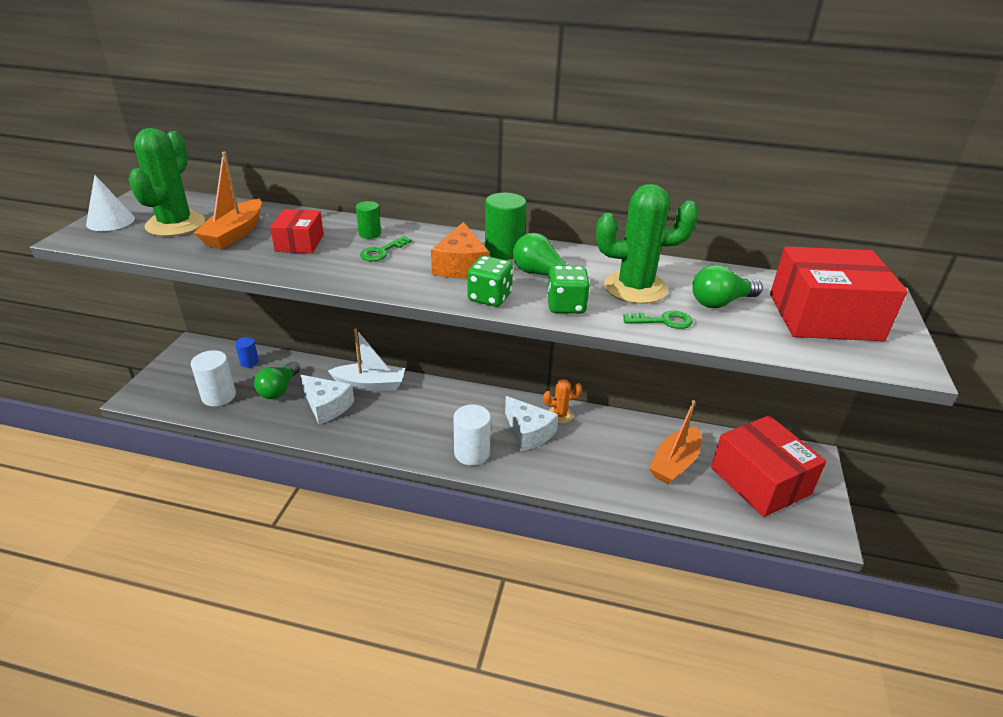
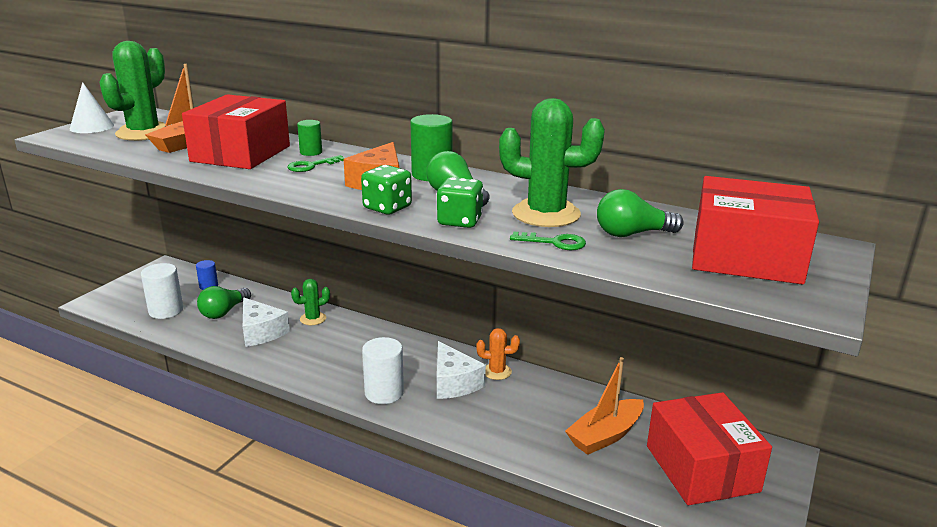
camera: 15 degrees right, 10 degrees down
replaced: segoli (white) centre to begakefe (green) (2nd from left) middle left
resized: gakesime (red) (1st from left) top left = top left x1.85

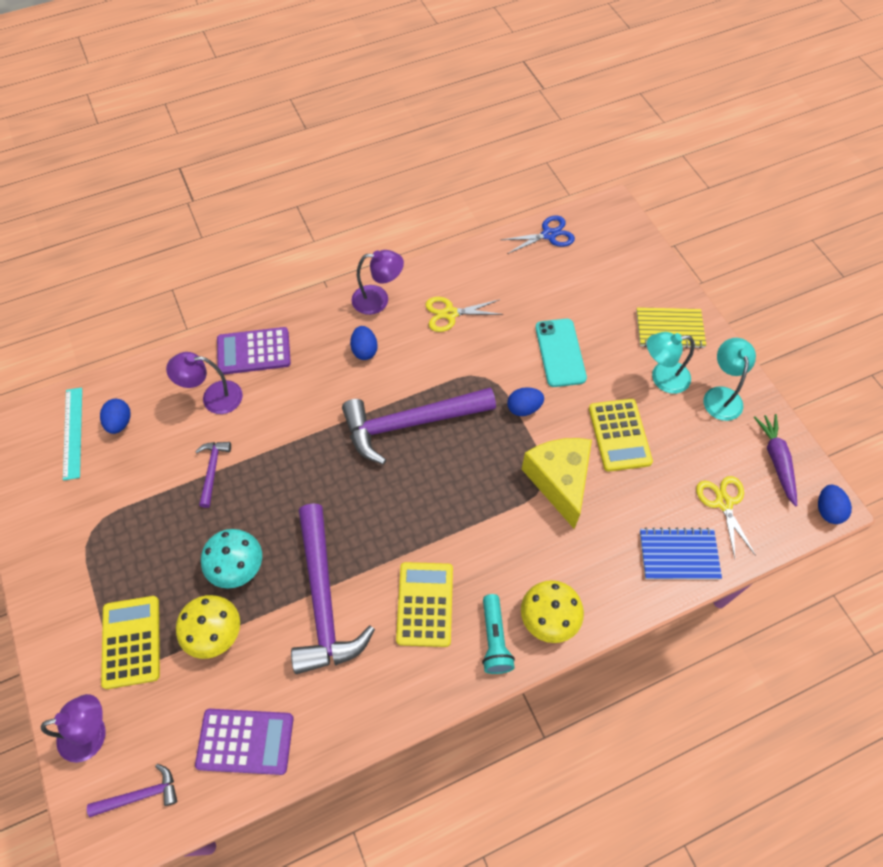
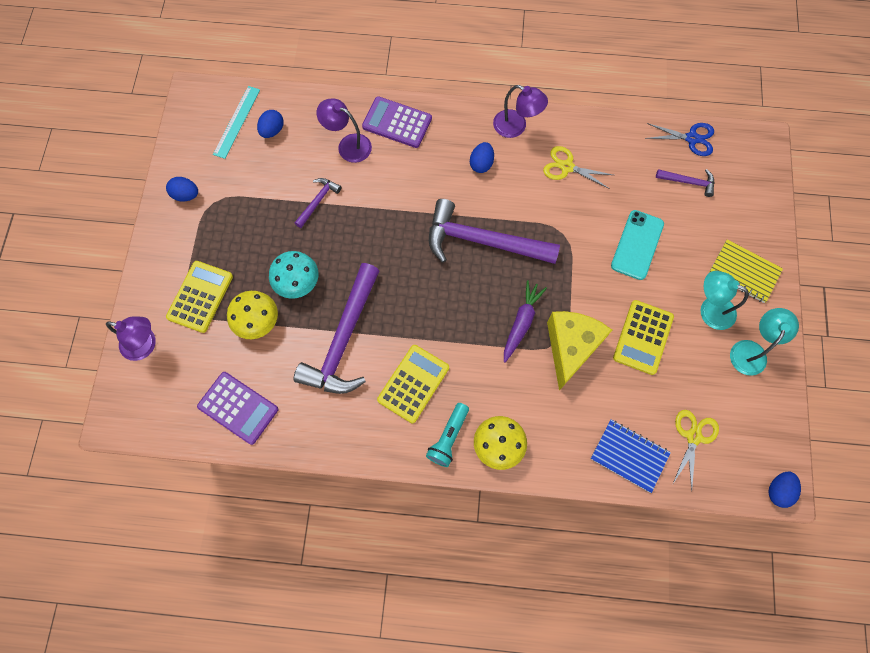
camera: 30 degrees right, 10 degrees up
moved: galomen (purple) (1st from left in the first image) bottom left to galomen (purple) (4th from left) top right; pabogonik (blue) (3rd from left in the first image) centre to pabogonik (blue) (1st from left) top left; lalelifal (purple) middle right to centre

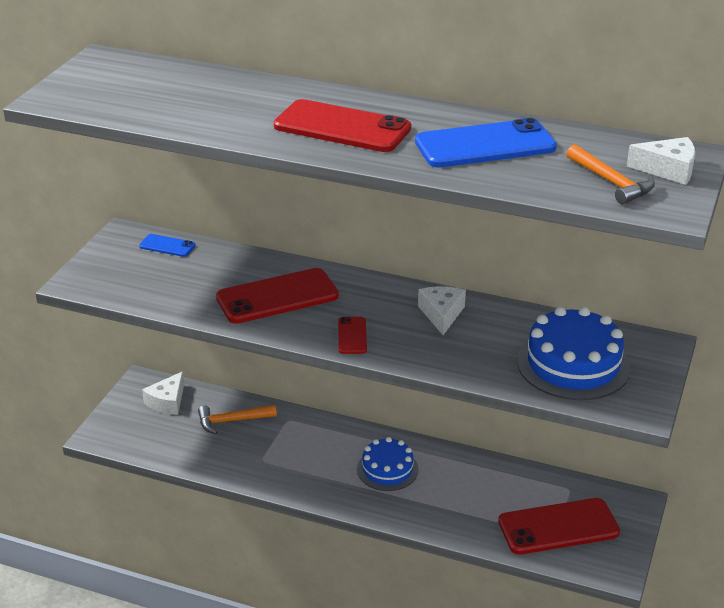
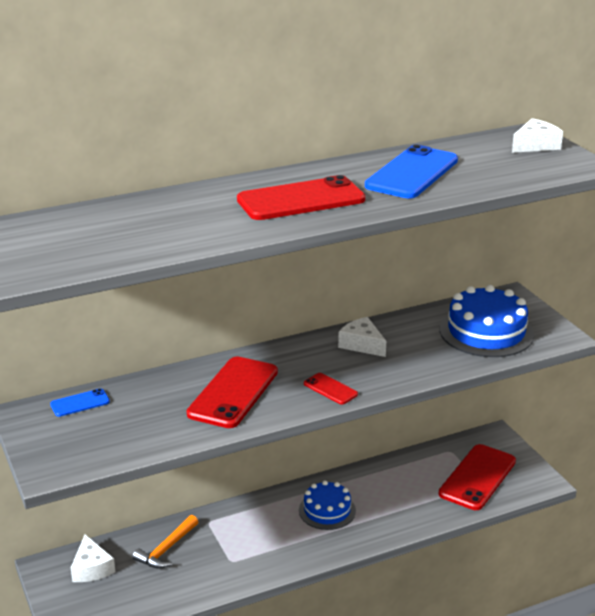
camera: 45 degrees left, 5 degrees down
removed: galomen (orange) (2nd from left) top right

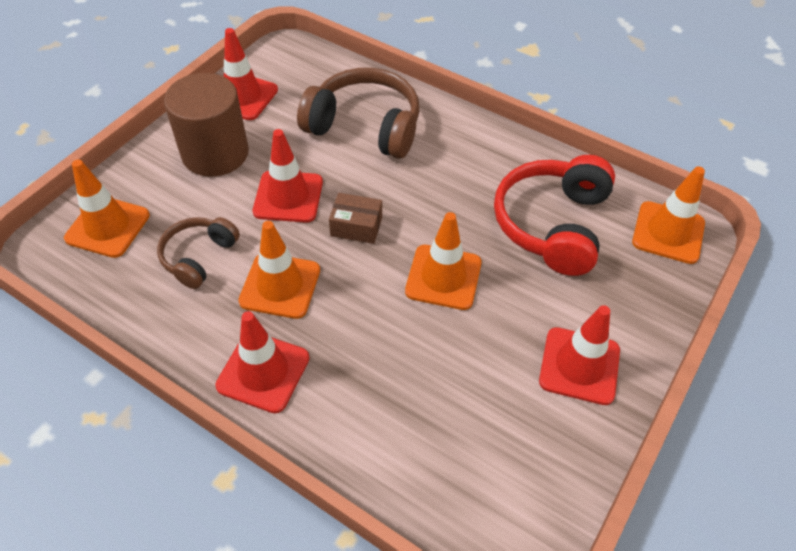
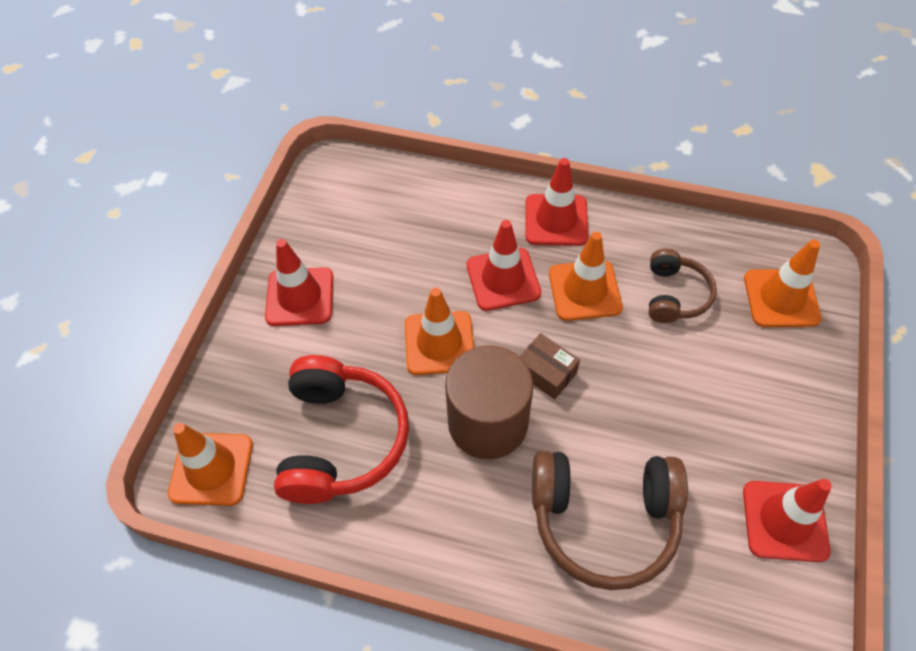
camera: 165 degrees right, 5 degrees up
moved: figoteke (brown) top left to centre; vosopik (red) (3rd from left in the first image) top centre to vosopik (red) (2nd from left) centre
turned: gakesime (brown) centre = centre 45 degrees clockwise

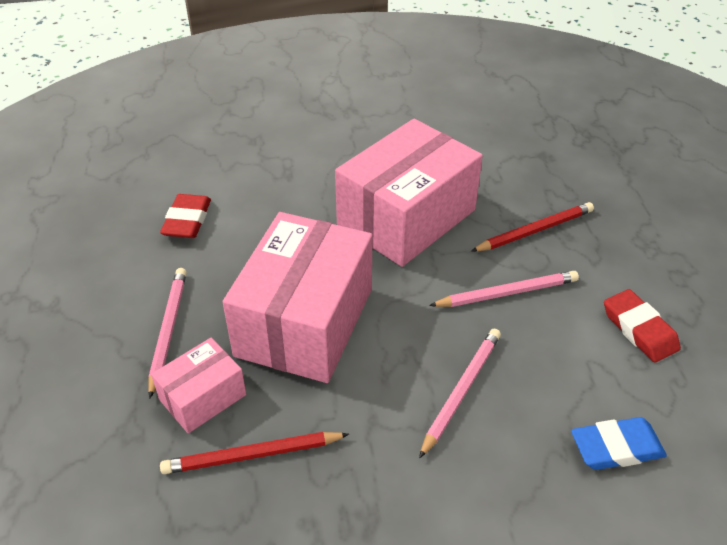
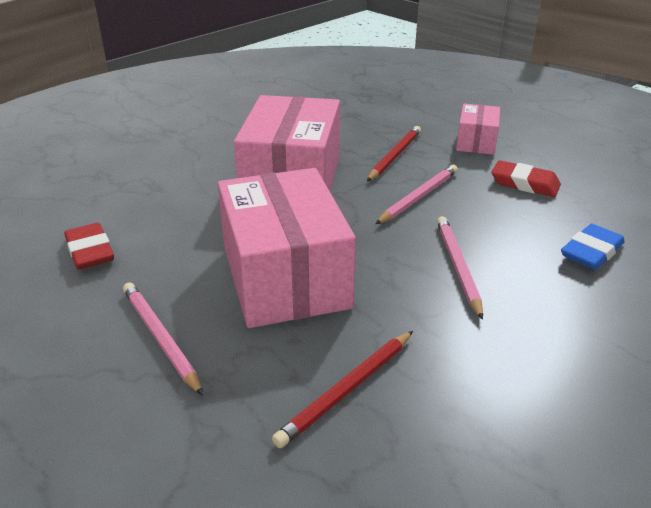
camera: 35 degrees left, 10 degrees down
moved: gakesime (pink) (1st from left in the first image) bottom left to gakesime (pink) (3rd from left) top right

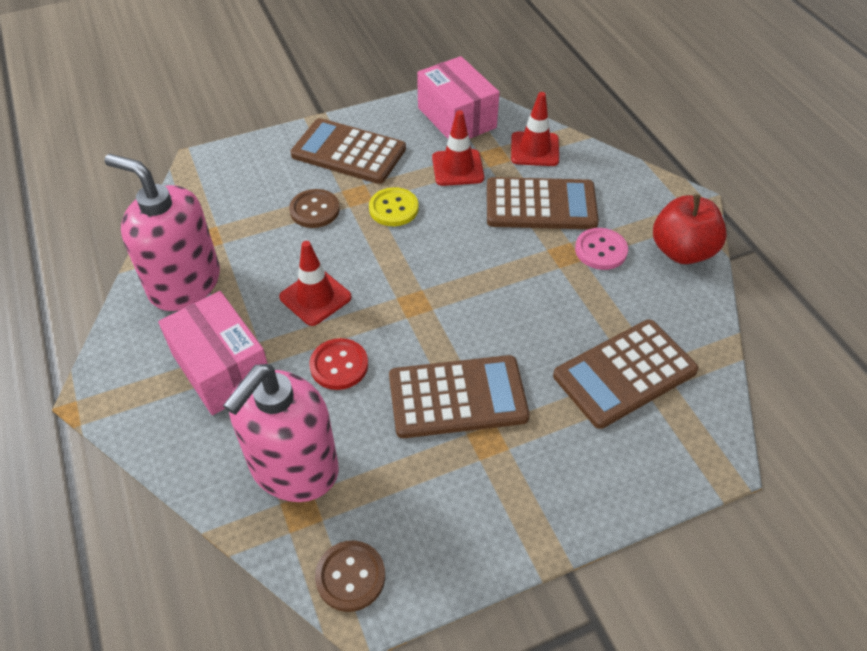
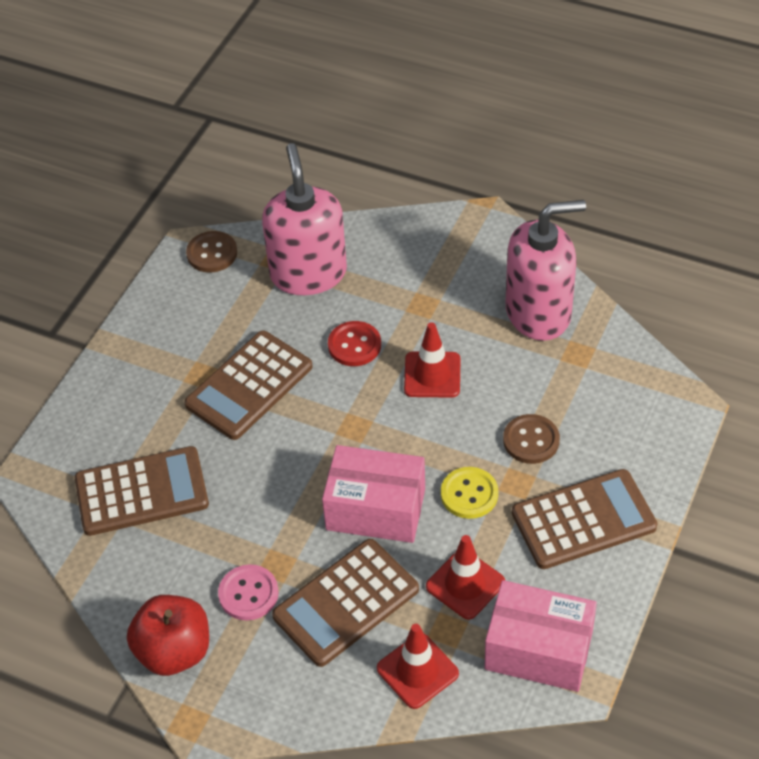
camera: 140 degrees right, 0 degrees up
moved: gakesime (pink) (1st from left) middle left to centre
turned: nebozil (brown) (4th from left in the first image) middle right = middle left 60 degrees clockwise

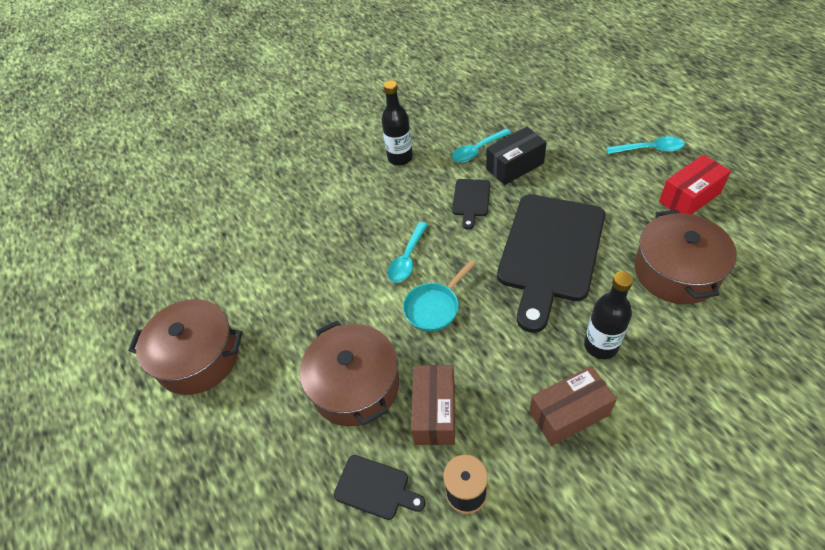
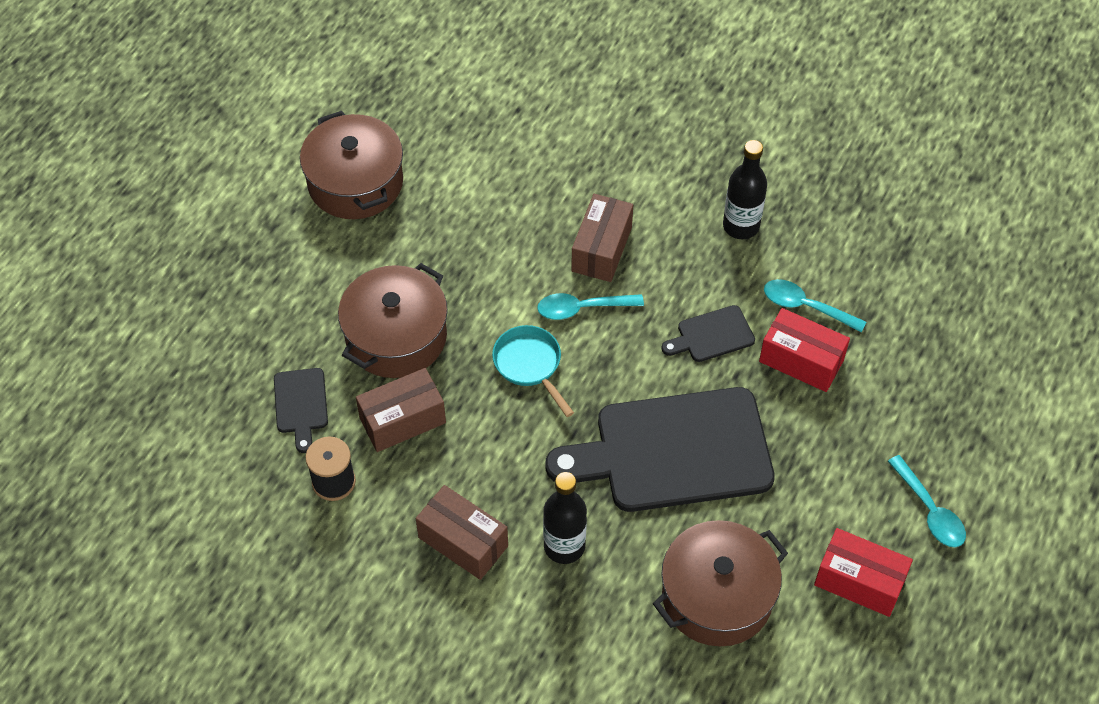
camera: 55 degrees right, 5 degrees up
added: gakesime (brown) (3rd from left) centre
recoloured: gakesime (black) top centre to gakesime (red) (1st from left) middle right
turned: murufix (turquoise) centre = centre 45 degrees clockwise

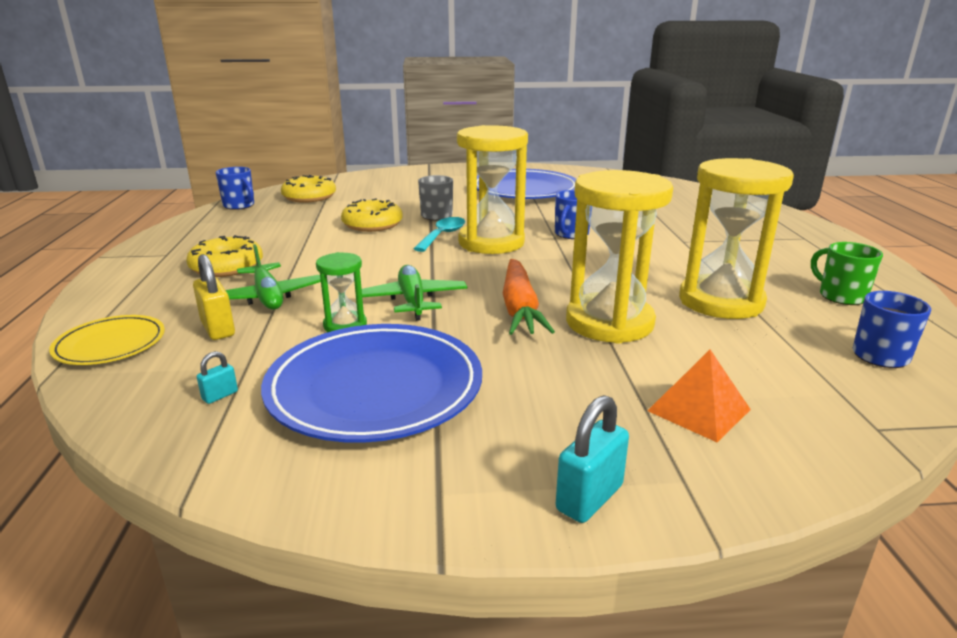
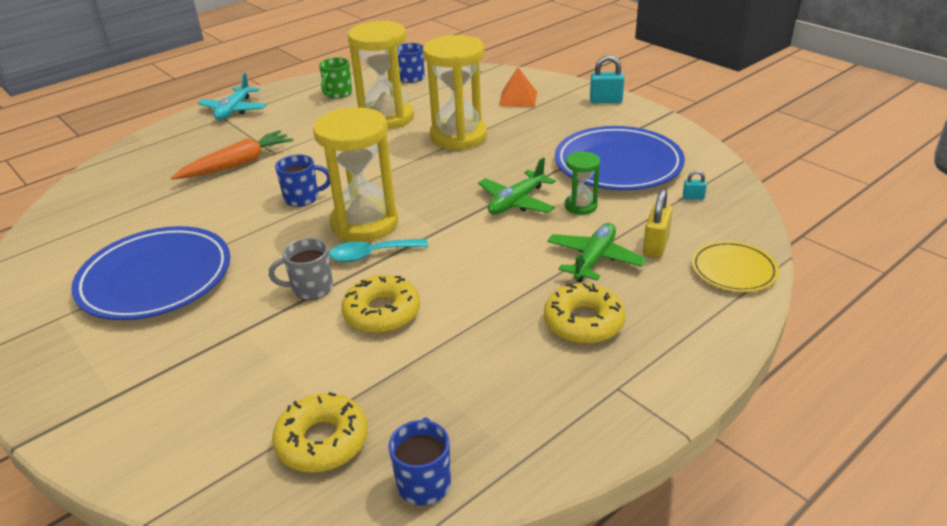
camera: 125 degrees left, 10 degrees up
added: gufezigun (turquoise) top left
moved: lalelifal (orange) centre to top left

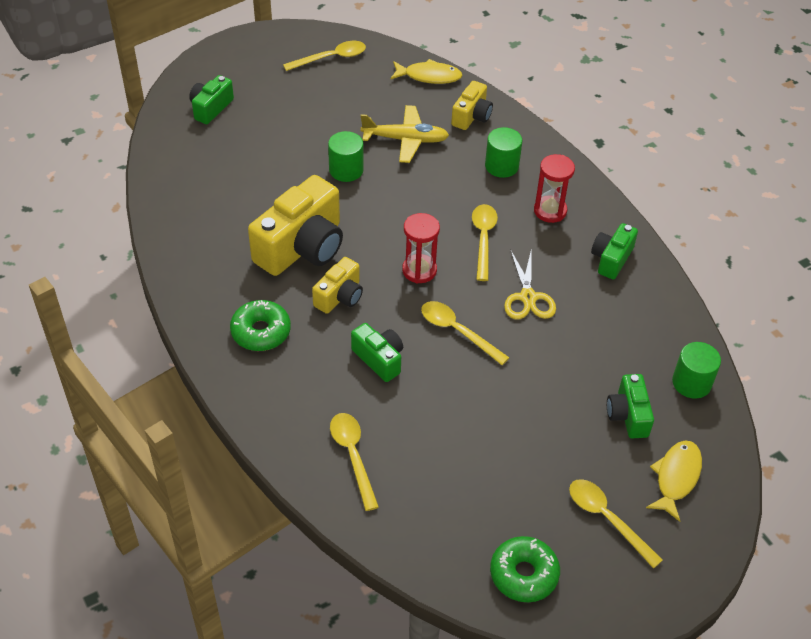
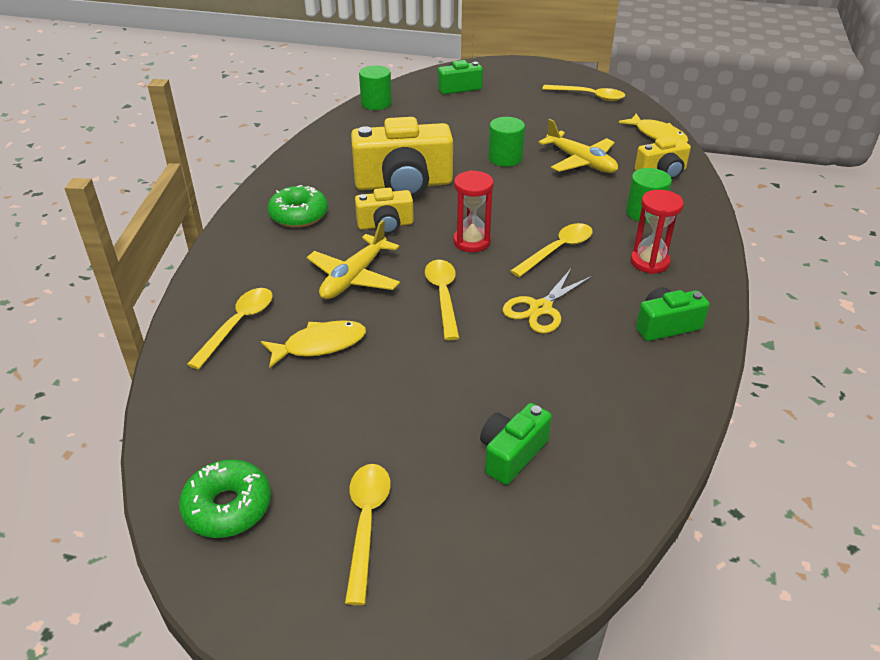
camera: 45 degrees right, 10 degrees down
moved: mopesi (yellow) (2nd from left in the first image) bottom right to mopesi (yellow) (1st from left) centre; figoteke (green) (3rd from left in the first image) middle right to figoteke (green) (1st from left) top centre
replaced: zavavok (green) (2nd from left) centre to gufezigun (yellow) (1st from left) centre

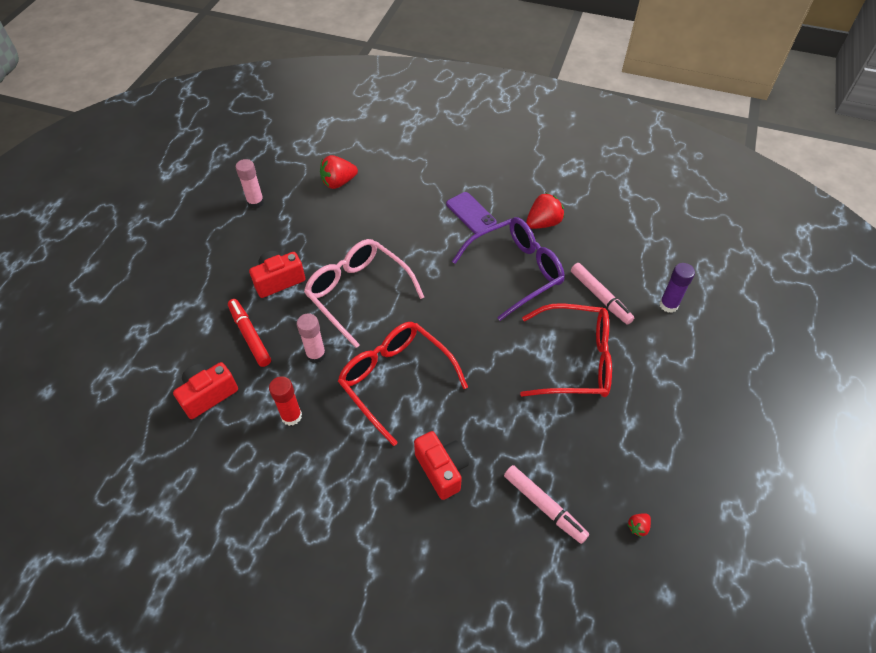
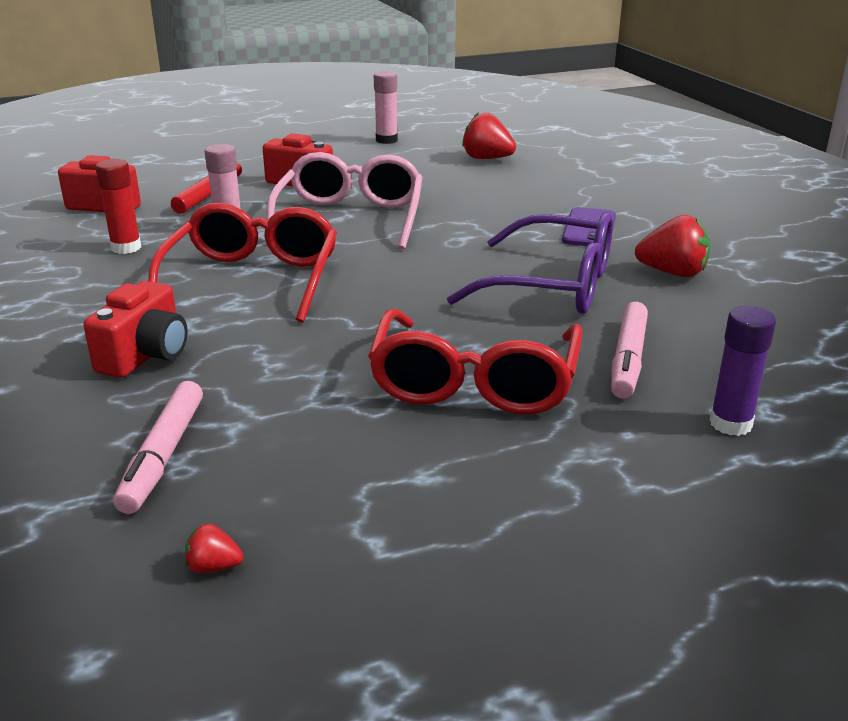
camera: 50 degrees right, 25 degrees down
turned: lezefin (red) (2nd from left) centre = centre 45 degrees clockwise

